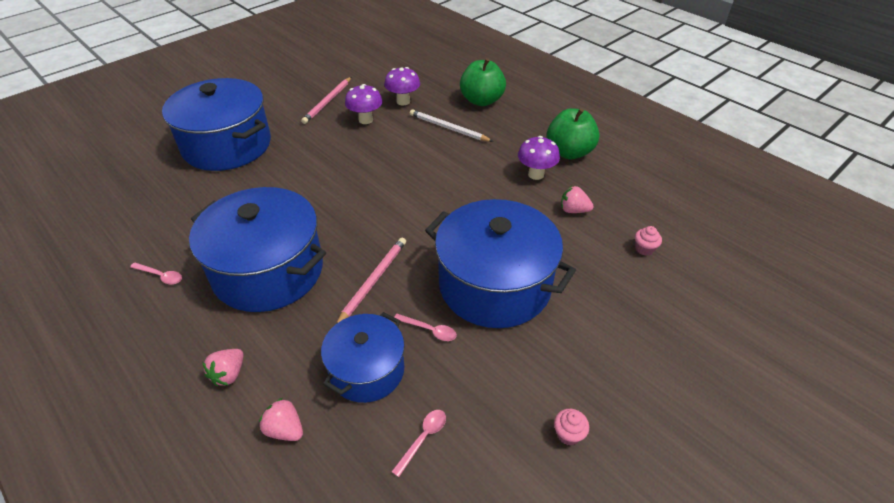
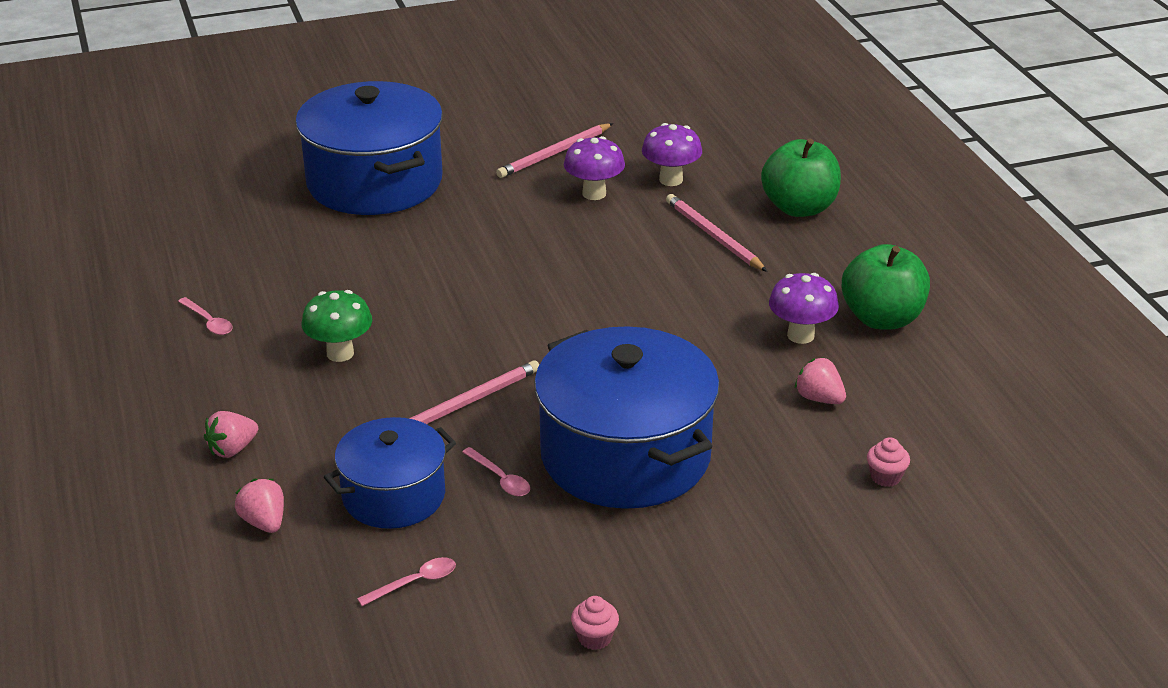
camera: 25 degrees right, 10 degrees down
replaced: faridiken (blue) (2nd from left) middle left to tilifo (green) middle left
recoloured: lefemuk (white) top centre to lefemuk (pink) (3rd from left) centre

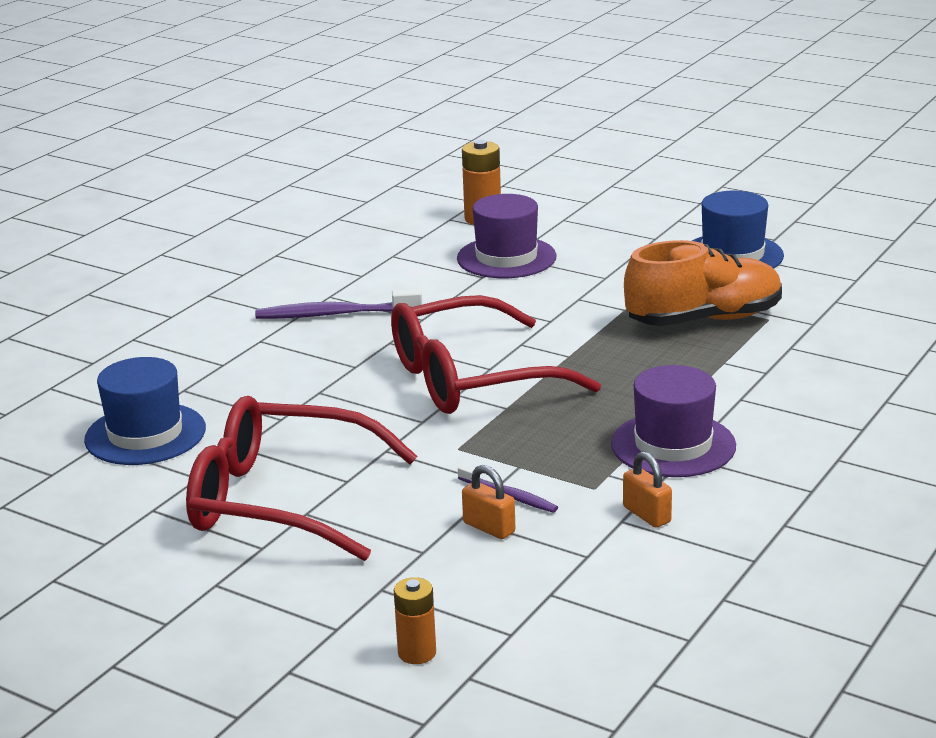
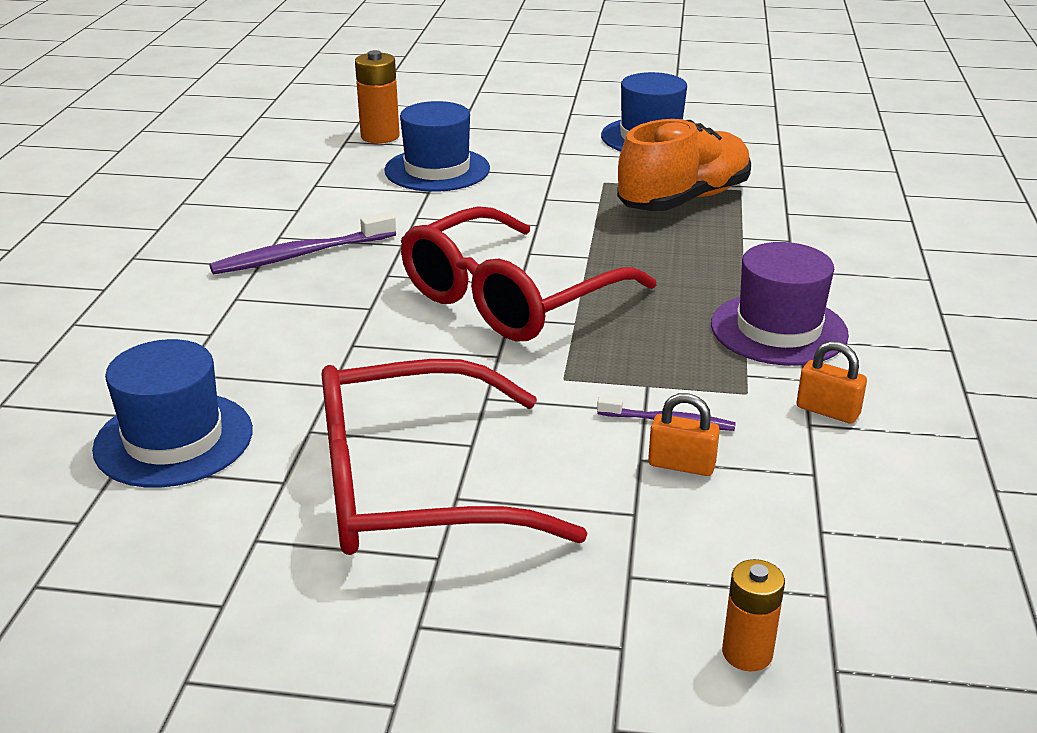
camera: 25 degrees left, 5 degrees up
recoloured: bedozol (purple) (1st from left) top centre to bedozol (blue) (2nd from left) top centre

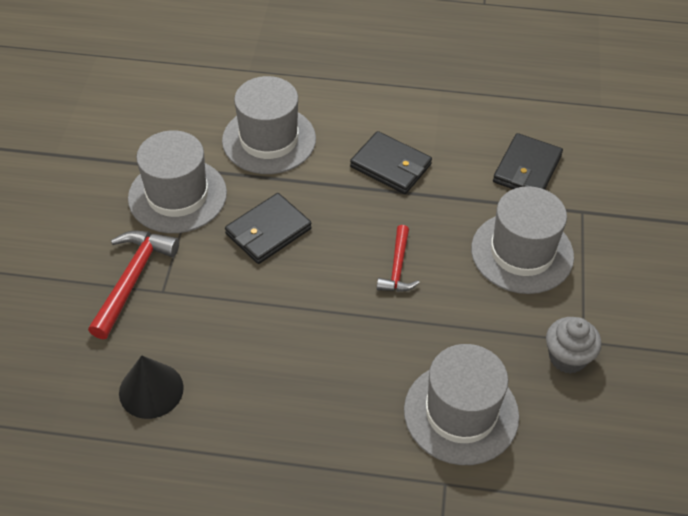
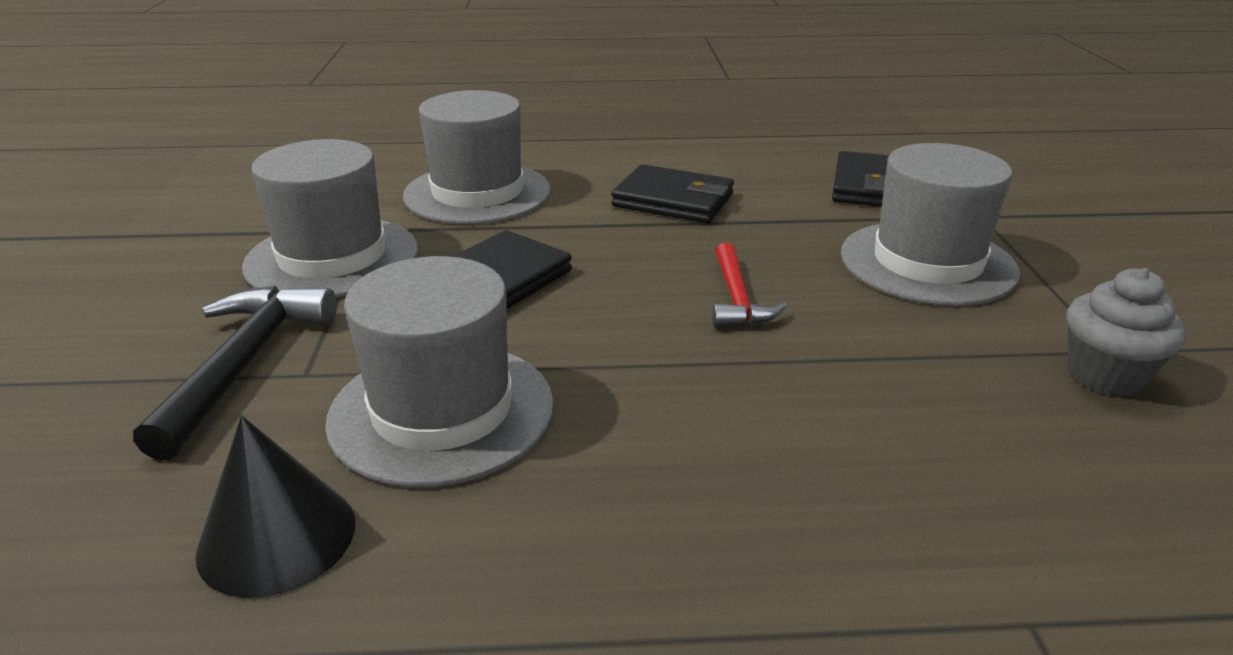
camera: 10 degrees left, 20 degrees down
moved: bedozol (grey) (3rd from left in the first image) bottom right to bedozol (grey) (2nd from left) centre
recoloured: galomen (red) (1st from left) middle left to galomen (black) middle left

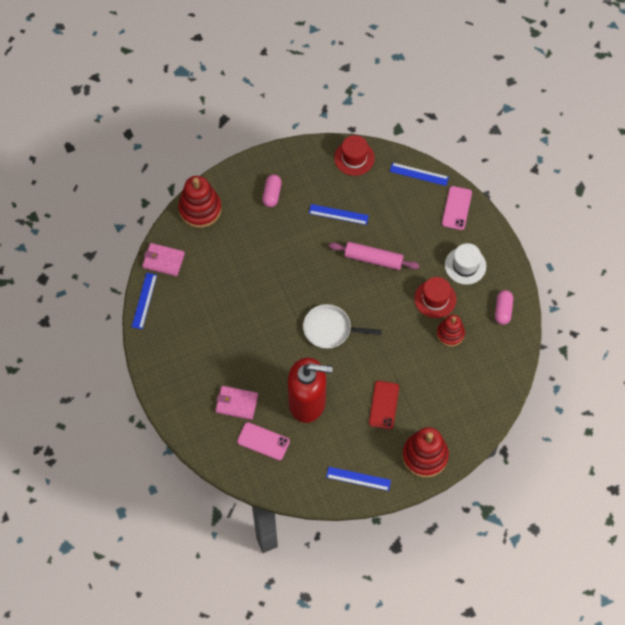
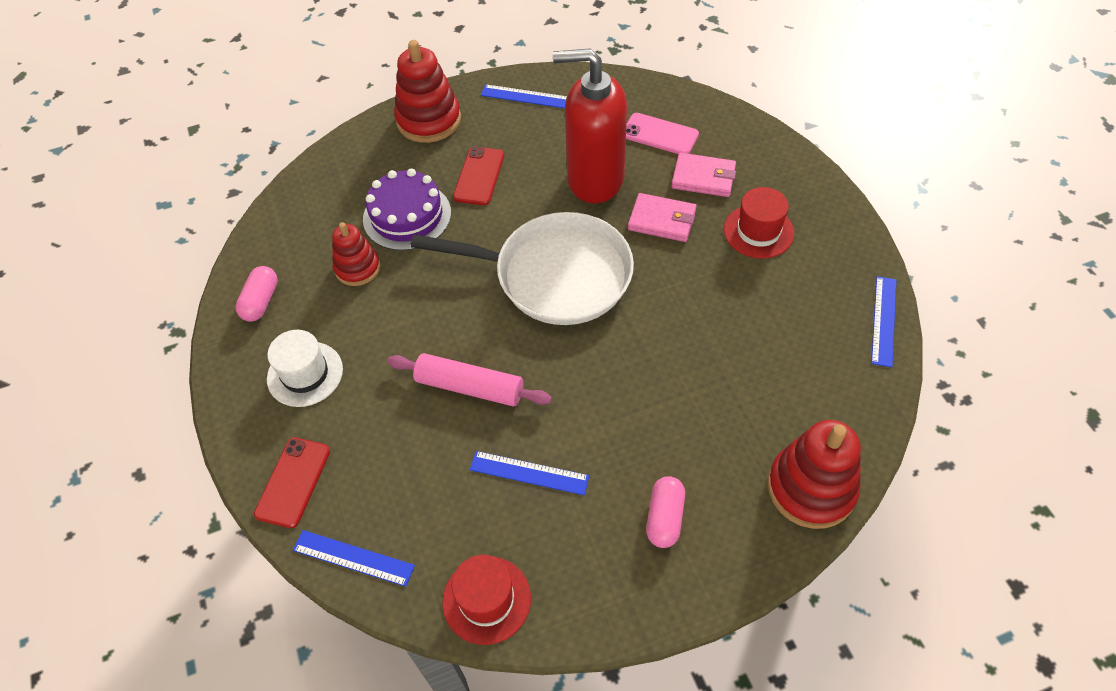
camera: 175 degrees left, 10 degrees down
added: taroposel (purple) top centre
moved: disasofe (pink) (1st from left) middle left to top centre; bedozol (red) (2nd from left) middle right to top right
recoloured: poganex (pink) (2nd from left) top right to poganex (red) (1st from left) bottom left
resized: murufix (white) centre = centre x1.68

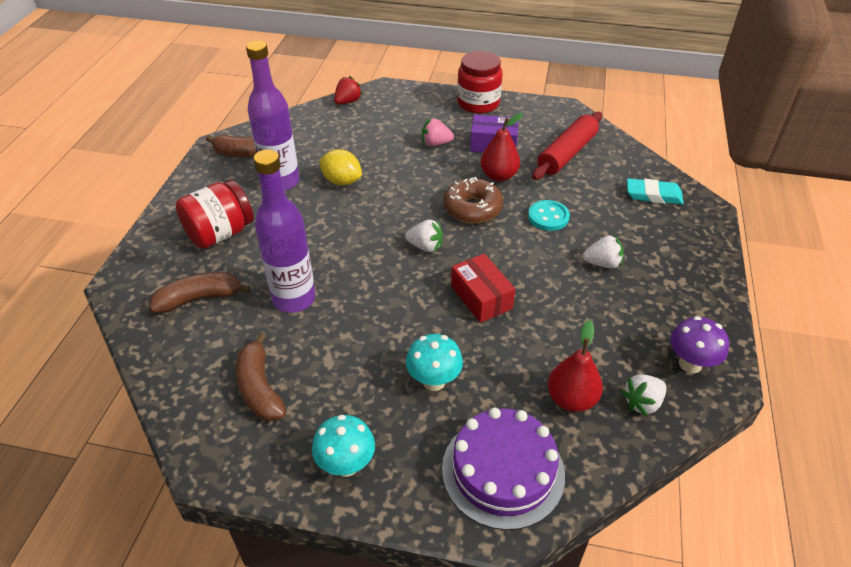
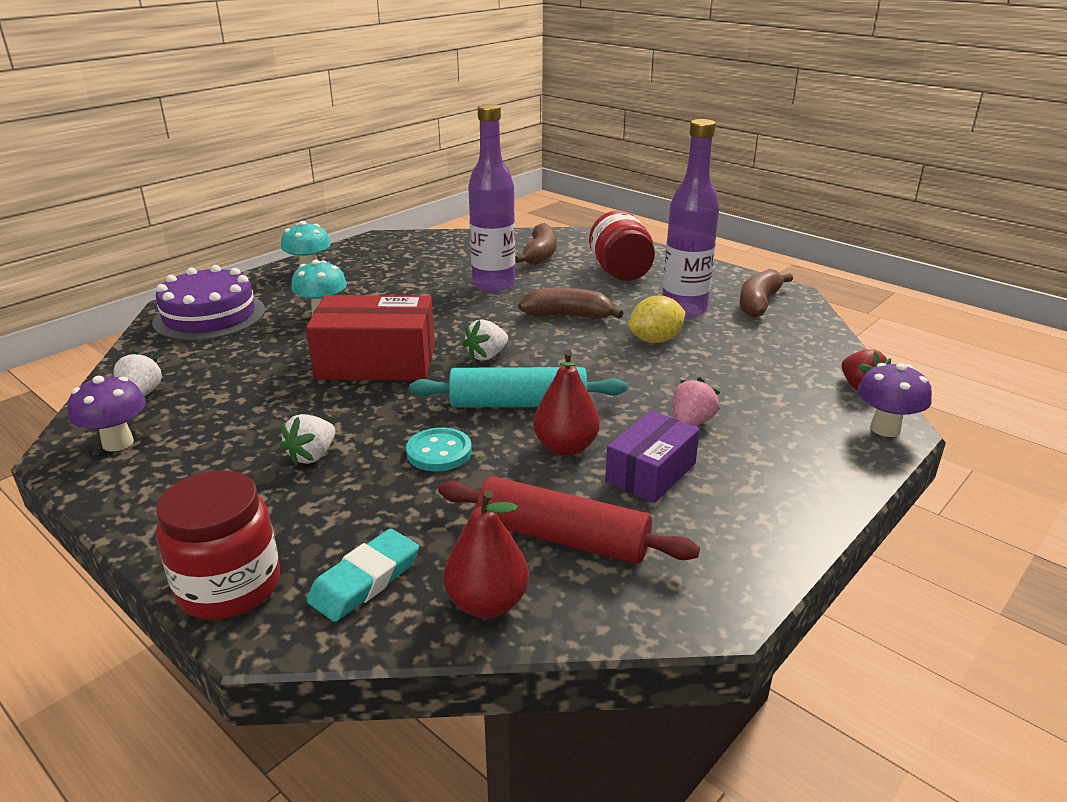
camera: 120 degrees right, 15 degrees down
added: tilifo (purple) (2nd from left) middle right
moved: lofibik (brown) (3rd from left in the first image) middle left to lofibik (brown) (2nd from left) centre; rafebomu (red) (2nd from left in the first image) top centre to rafebomu (red) (1st from left) bottom left; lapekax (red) (2nd from left in the first image) middle right to lapekax (red) (1st from left) bottom centre
replaced: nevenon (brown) centre to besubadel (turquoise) centre
turned: besubadel (red) top centre = centre 45 degrees counterclockwise
resized: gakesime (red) centre = centre x1.62

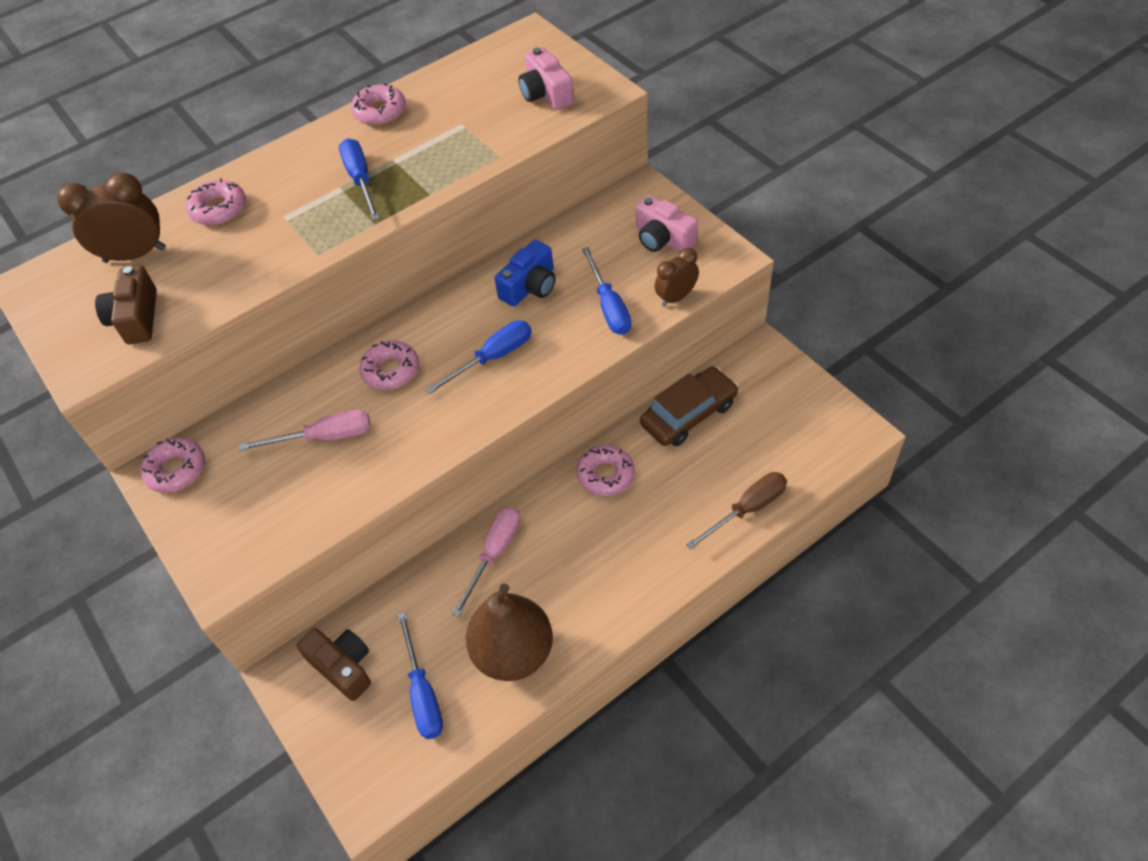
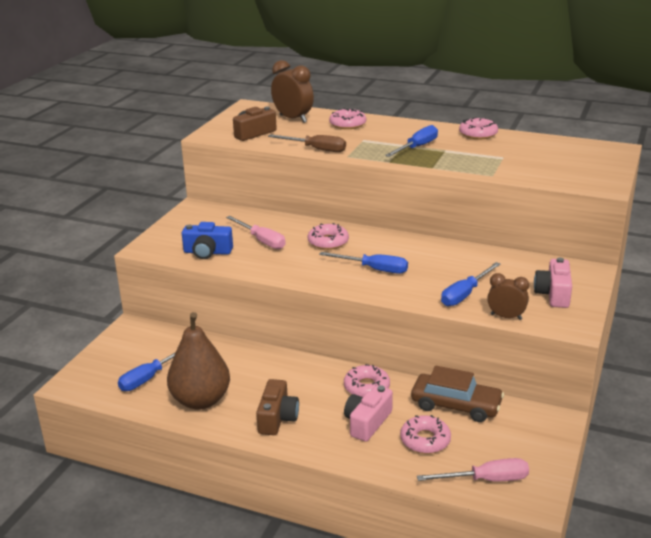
camera: 55 degrees right, 25 degrees down
moved: nevenon (pink) (1st from left in the first image) middle left to nevenon (pink) (4th from left) bottom centre; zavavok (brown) (2nd from left) bottom left to bottom centre; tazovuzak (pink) (2nd from left) centre to bottom right; zavavok (blue) top centre to middle left; zavavok (pink) (1st from left) top centre to bottom centre; tazovuzak (brown) centre to top centre

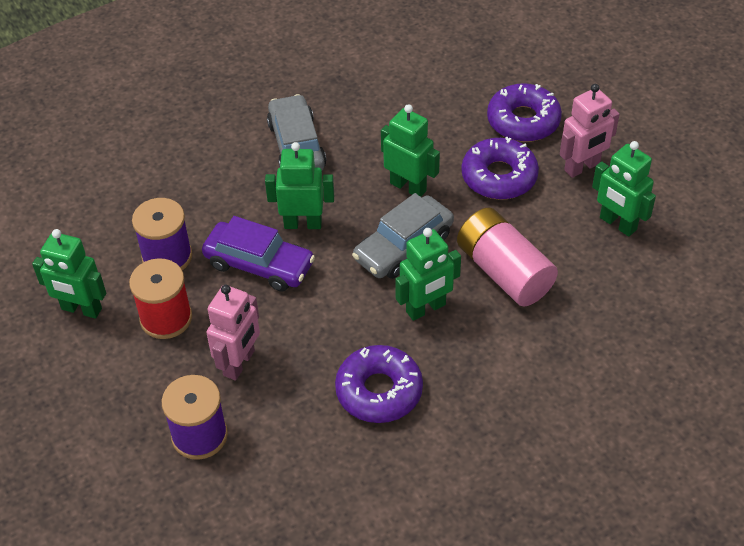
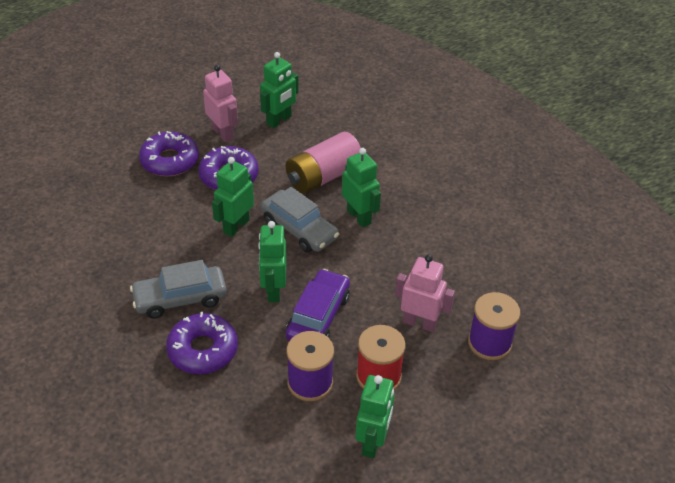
camera: 95 degrees left, 5 degrees down
moved: nevenon (purple) (1st from left in the first image) bottom centre to nevenon (purple) (2nd from left) bottom left

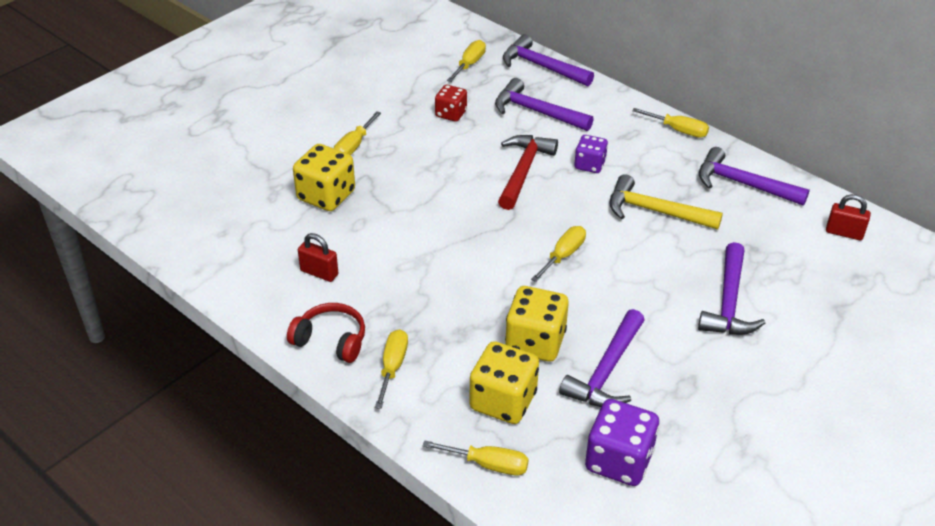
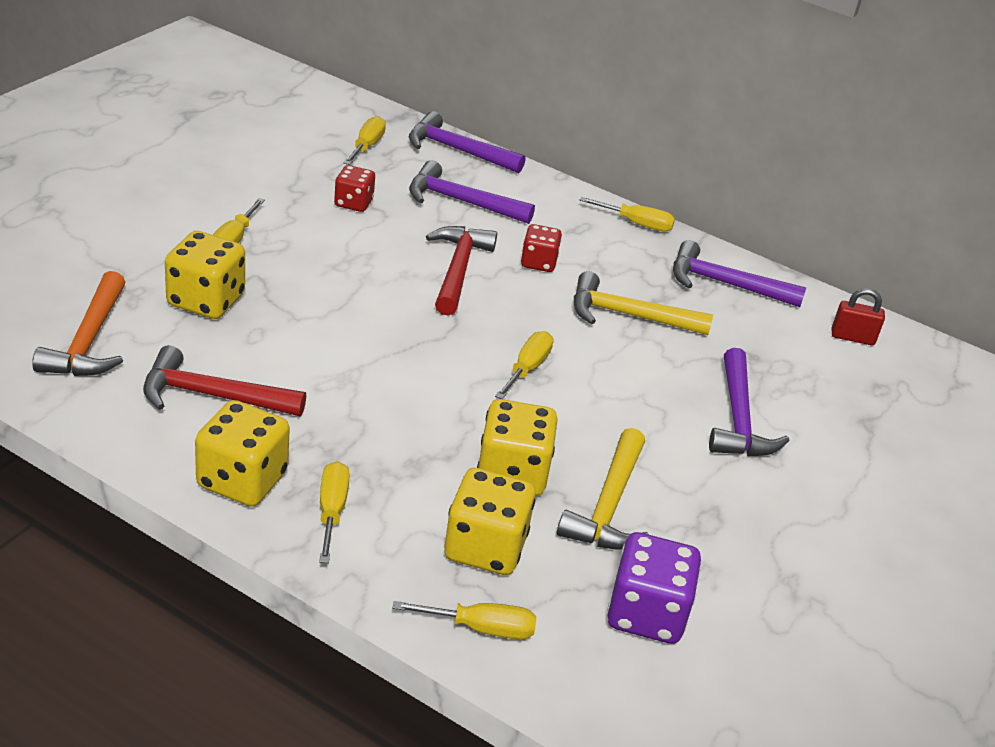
camera: 15 degrees left, 5 degrees down
added: galomen (orange) middle left
replaced: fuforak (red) centre to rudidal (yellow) (2nd from left) middle left; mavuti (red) (1st from left) centre to galomen (red) (1st from left) middle left
recoloured: galomen (purple) (3rd from left) bottom centre to galomen (yellow) (1st from left) centre; rudidal (purple) (1st from left) top centre to rudidal (red) (2nd from left) top centre

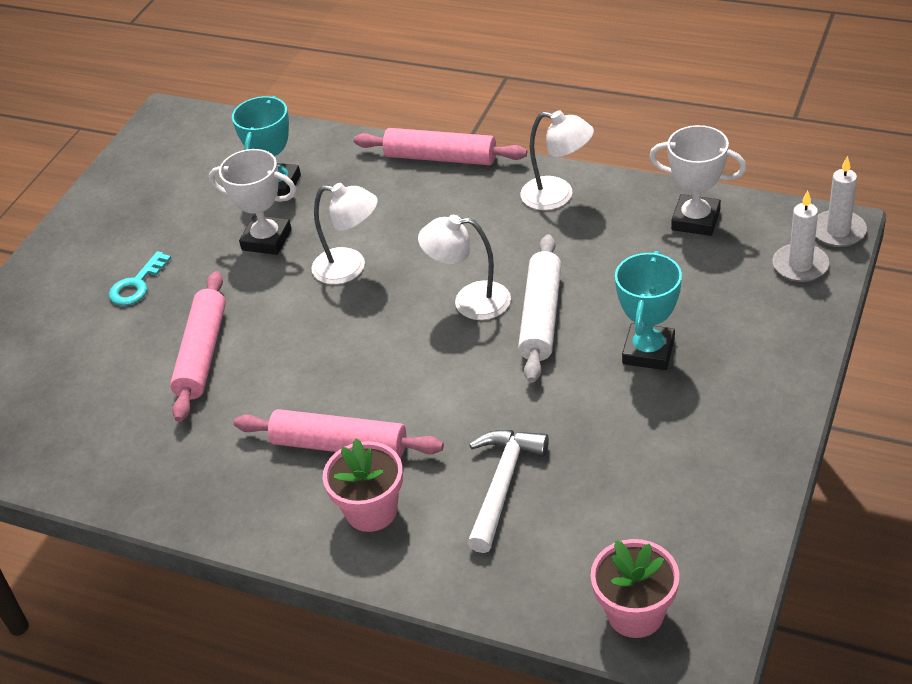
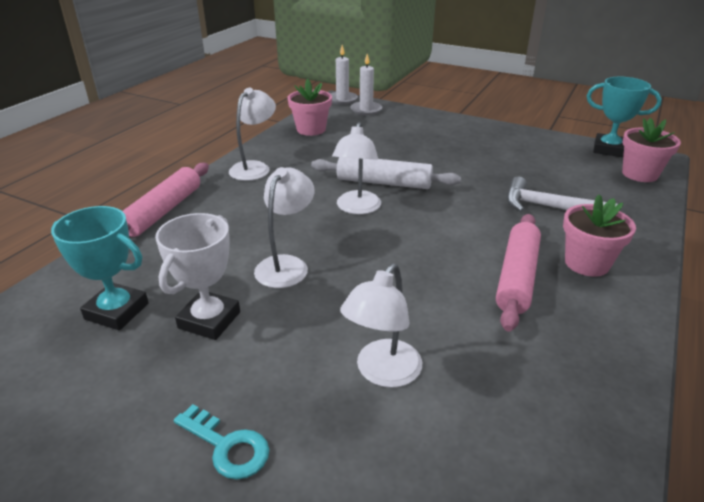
camera: 90 degrees left, 10 degrees down
moved: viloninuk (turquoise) (2nd from left) middle right to top right
replaced: besubadel (pink) (1st from left) middle left to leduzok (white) (4th from left) centre; viloninuk (white) (2nd from left) top right to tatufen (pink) (1st from left) top centre

